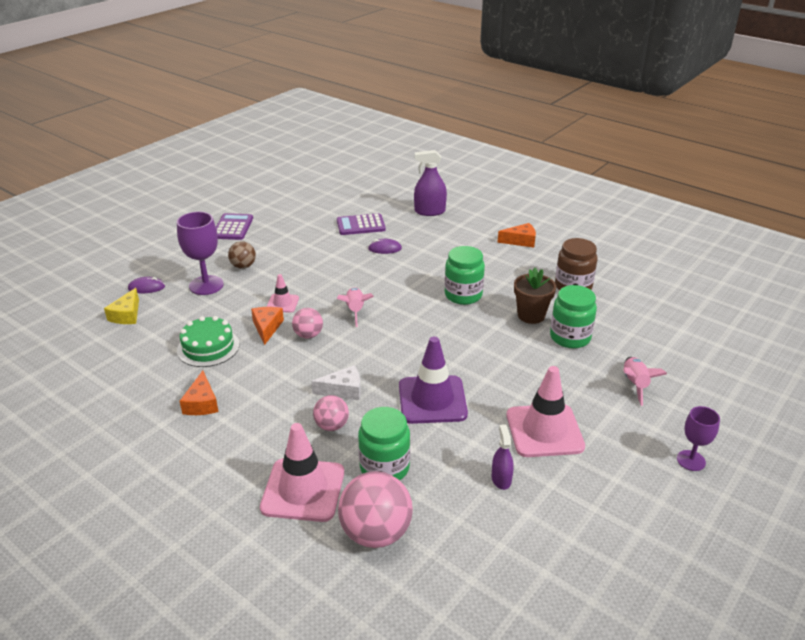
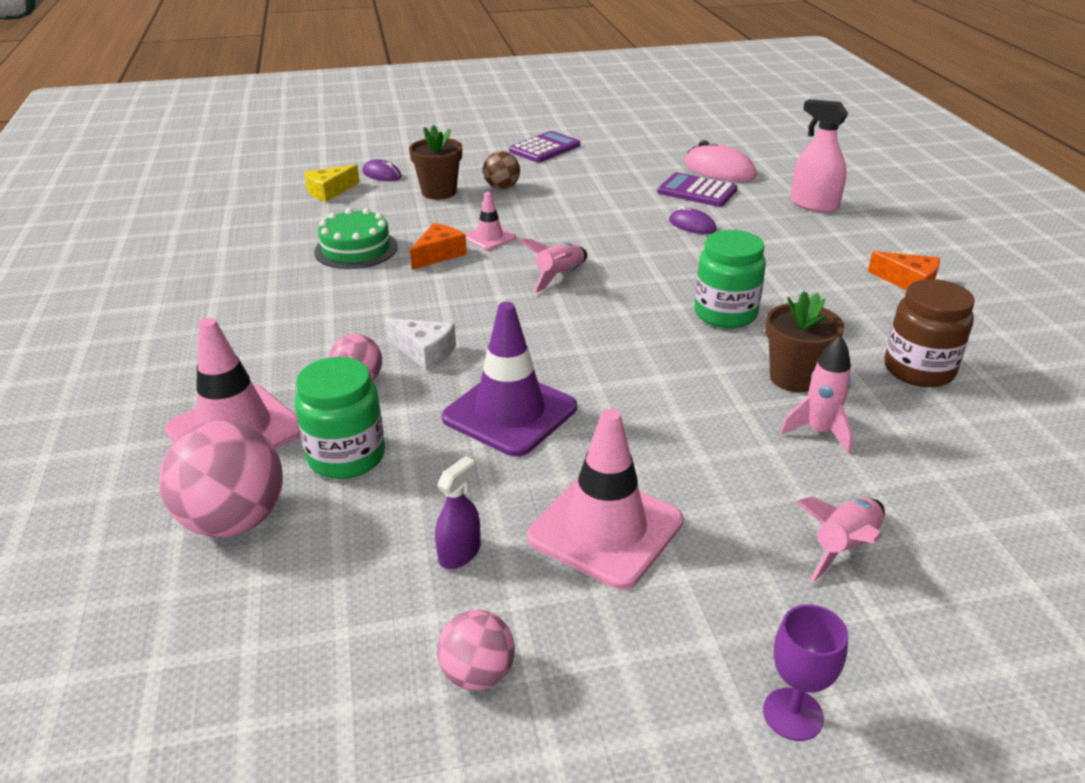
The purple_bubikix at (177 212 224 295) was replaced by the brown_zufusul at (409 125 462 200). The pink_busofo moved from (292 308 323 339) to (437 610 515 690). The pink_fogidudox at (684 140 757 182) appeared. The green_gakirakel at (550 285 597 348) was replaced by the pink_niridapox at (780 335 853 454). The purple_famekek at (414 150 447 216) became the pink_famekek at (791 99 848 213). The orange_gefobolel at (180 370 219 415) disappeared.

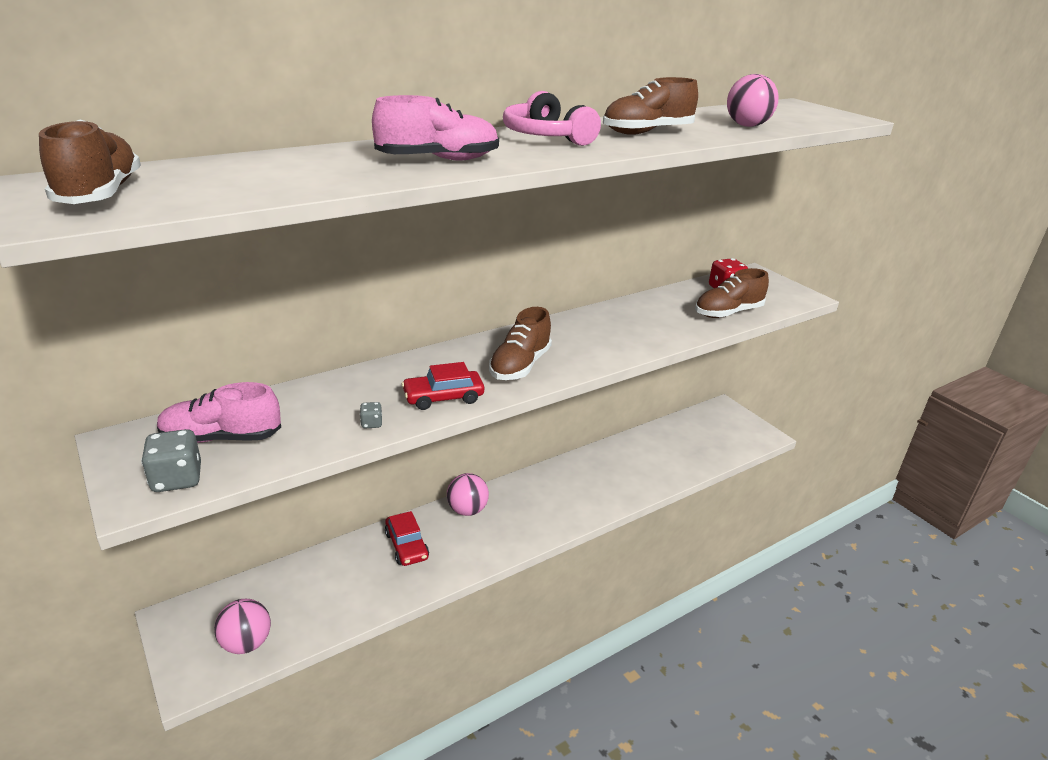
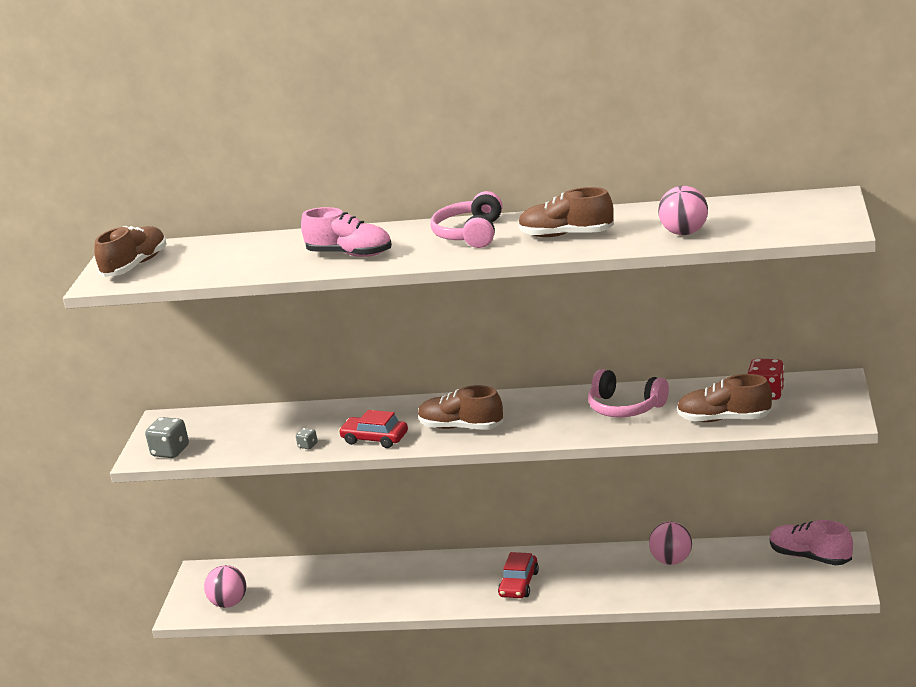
The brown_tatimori at (489 307 552 380) turned 45 degrees clockwise. The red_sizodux moved from (385 511 429 566) to (498 552 539 598). The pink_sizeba at (588 369 669 417) appeared. The pink_busofo moved from (447 473 489 516) to (649 522 692 565). The pink_tatimori moved from (157 382 281 443) to (770 520 853 565).

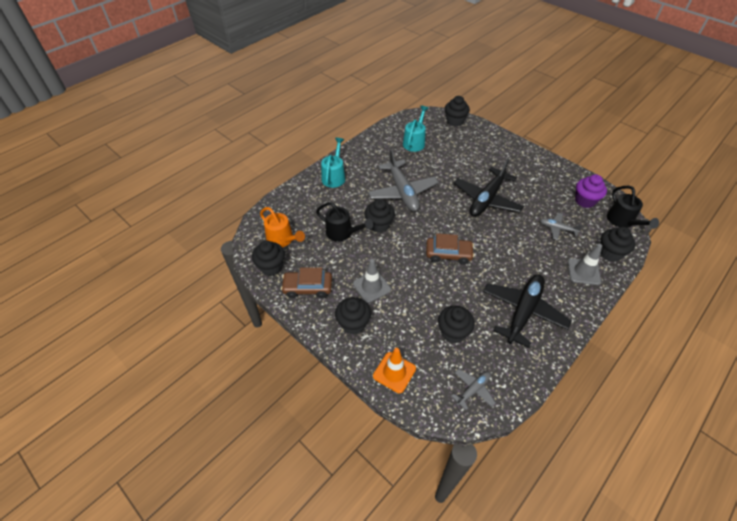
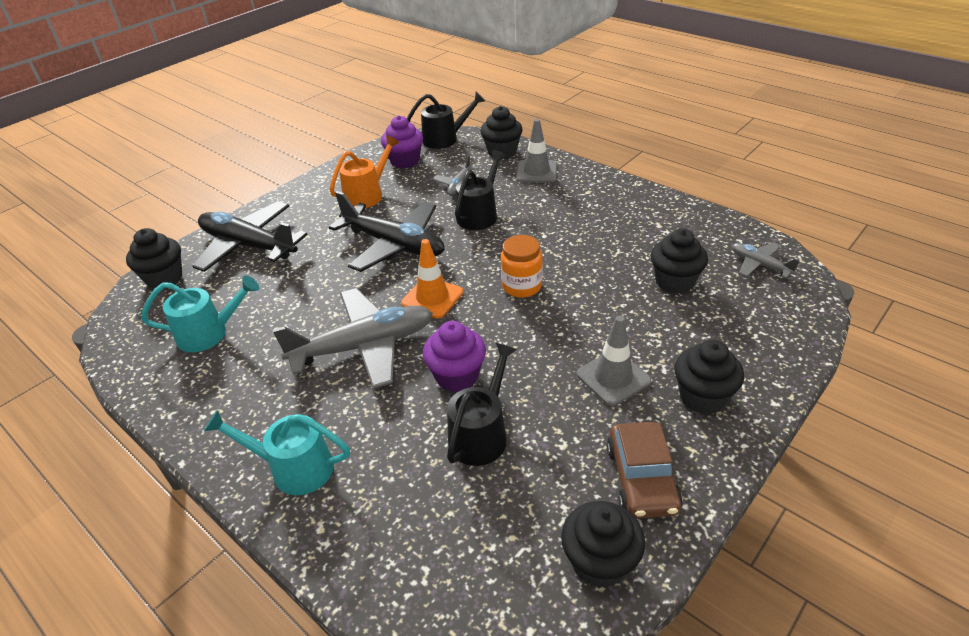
The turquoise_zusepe at (403 106 429 152) turned 150 degrees clockwise. The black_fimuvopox moved from (483 274 572 348) to (192 201 308 272). The orange_zusepe moved from (260 207 305 247) to (330 135 399 208). The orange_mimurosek moved from (373 348 416 393) to (401 239 463 318). The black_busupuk at (364 199 395 233) became the purple_busupuk at (423 321 486 392). The black_zusepe at (455 150 506 230) appeared. The brown_sizodux at (426 233 474 265) was replaced by the orange_gakirakel at (501 235 543 298).

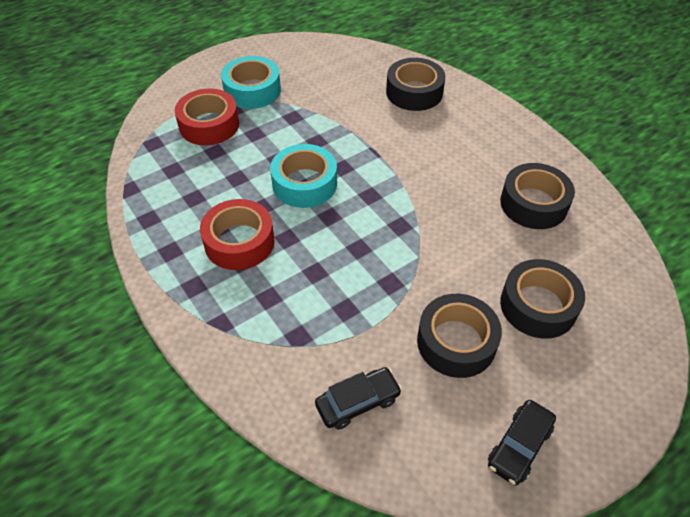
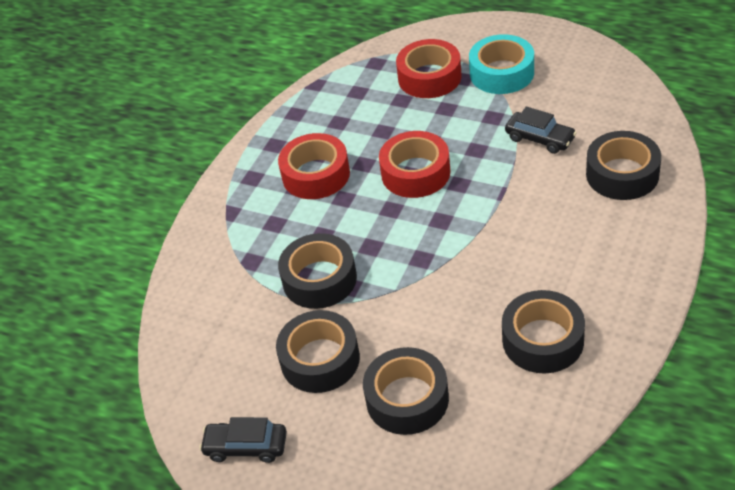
The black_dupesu at (278 233 357 309) appeared. The turquoise_dupesu at (270 144 337 208) became the red_dupesu at (379 131 450 198). The black_sizodux moved from (315 367 402 430) to (505 107 577 154).

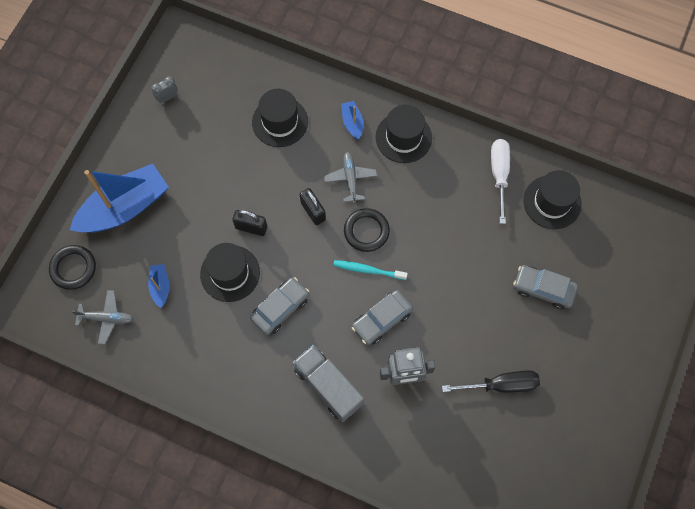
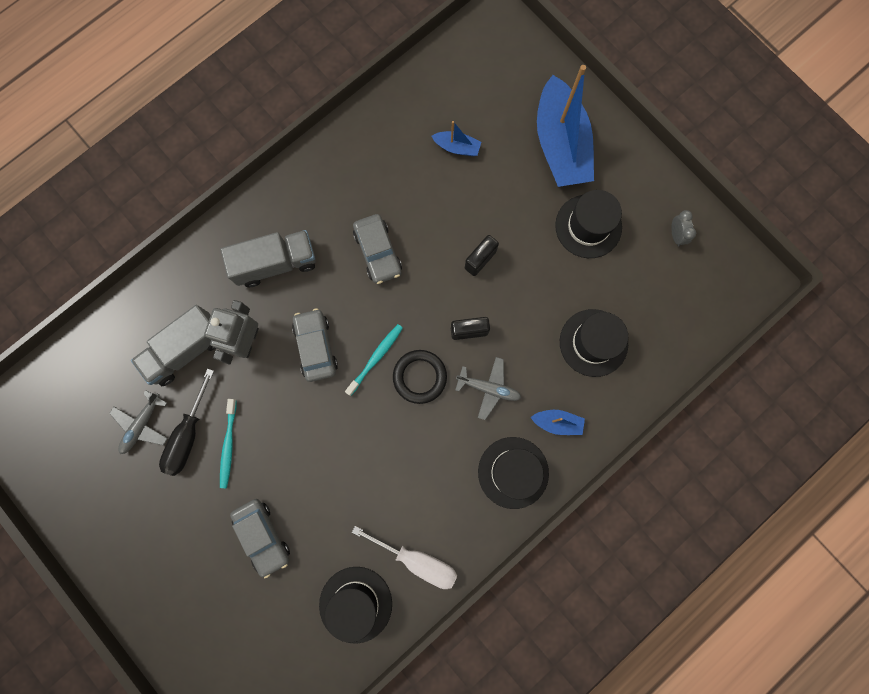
The grey_fimuvopox moved from (71 290 133 345) to (109 390 168 454). The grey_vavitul at (131 305 216 386) appeared. The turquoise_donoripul at (220 399 237 488) appeared. The grey_sizodux at (513 265 578 310) turned 105 degrees clockwise. The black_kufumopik moved from (200 243 260 302) to (555 190 622 258). The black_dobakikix at (49 245 96 290) disappeared.

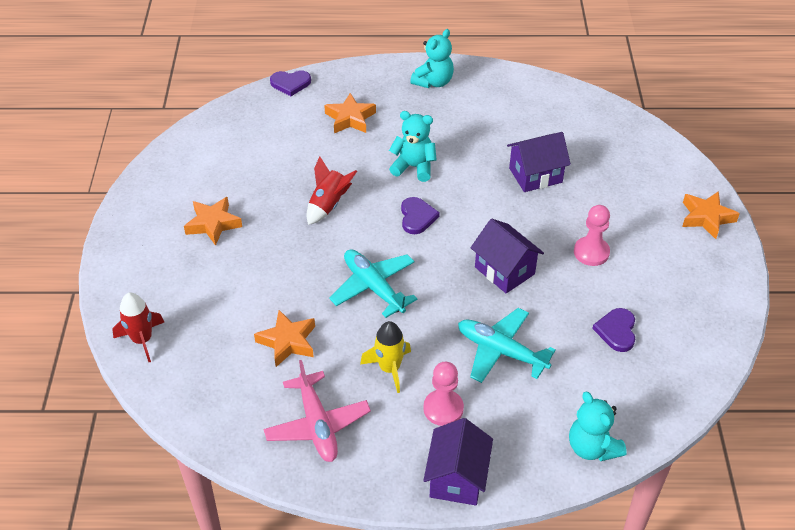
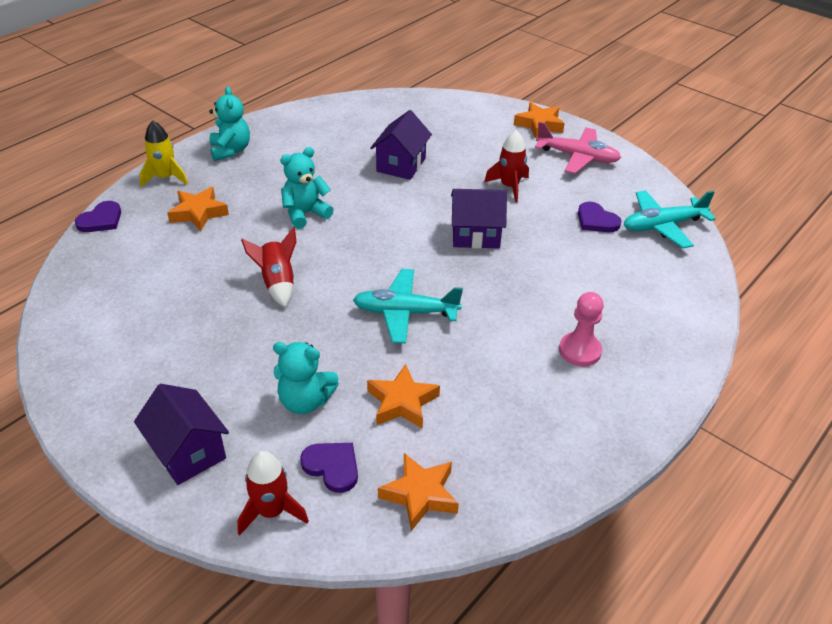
The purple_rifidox moved from (423 418 493 505) to (134 384 229 485). The yellow_niridapox moved from (360 321 411 393) to (139 121 188 187). The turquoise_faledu moved from (569 392 627 461) to (273 342 339 414). The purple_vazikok moved from (401 197 440 234) to (300 443 358 493). The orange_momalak moved from (184 197 242 246) to (378 453 459 531). The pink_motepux at (574 205 610 266) was replaced by the red_niridapox at (484 130 529 203). The pink_fimuvopox moved from (263 360 371 462) to (535 122 621 174). The turquoise_fimuvopox moved from (458 308 556 383) to (624 190 716 248).

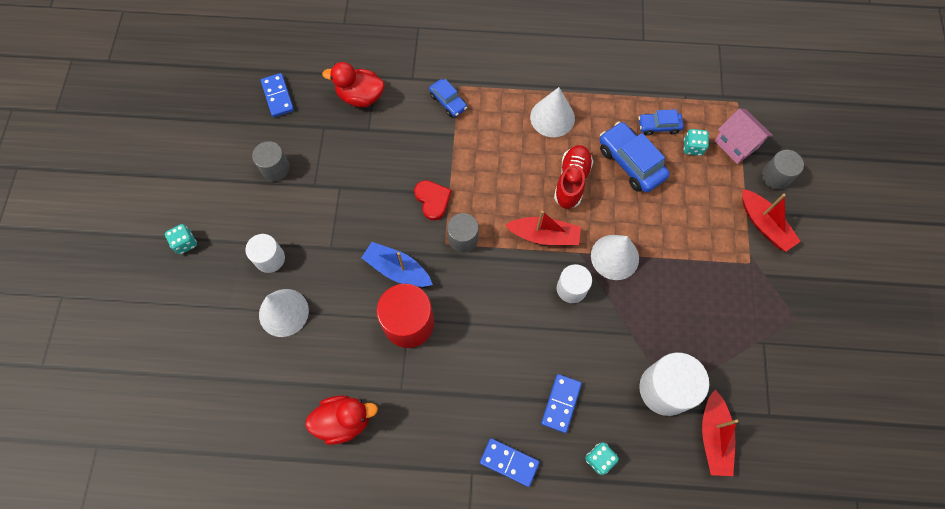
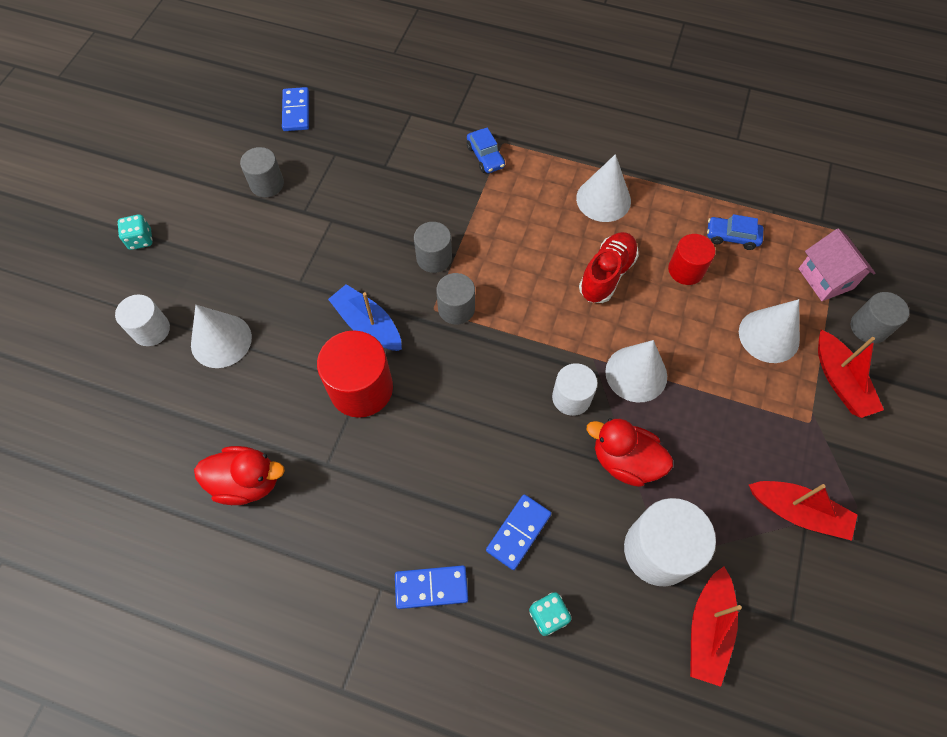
The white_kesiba moved from (245 234 285 273) to (115 294 170 346). The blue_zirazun at (480 438 540 487) turned 45 degrees counterclockwise. The red_vazikok at (414 180 452 221) was replaced by the grey_kesiba at (414 222 452 273). The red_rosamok moved from (322 62 385 107) to (587 418 673 487). The blue_sizodux at (600 121 670 193) was replaced by the red_kesiba at (668 234 715 285). The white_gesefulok at (739 299 800 363) appeared. The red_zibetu moved from (505 210 581 245) to (749 481 857 541). The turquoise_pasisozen at (684 129 709 156) disappeared.

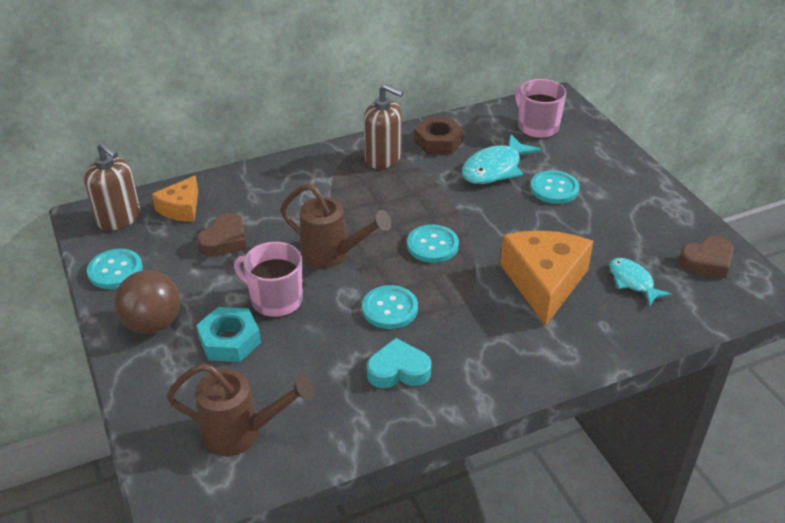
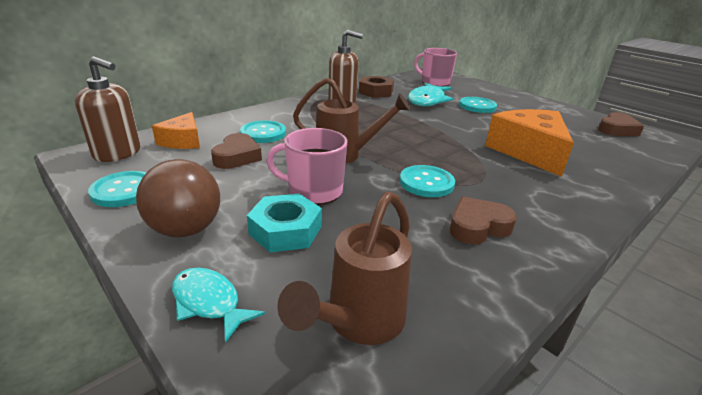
The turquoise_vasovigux moved from (609 258 672 306) to (172 268 265 343). The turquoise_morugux moved from (407 225 459 263) to (240 120 286 143). The brown_zusepe at (167 363 315 456) turned 135 degrees clockwise. The turquoise_vazikok at (367 338 431 388) became the brown_vazikok at (450 196 517 245).

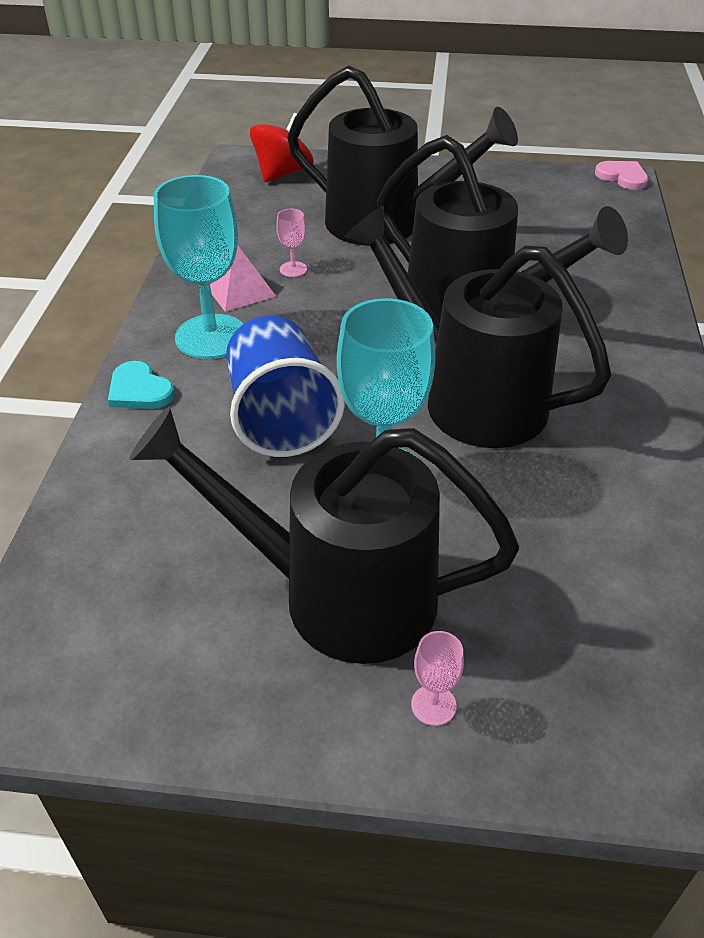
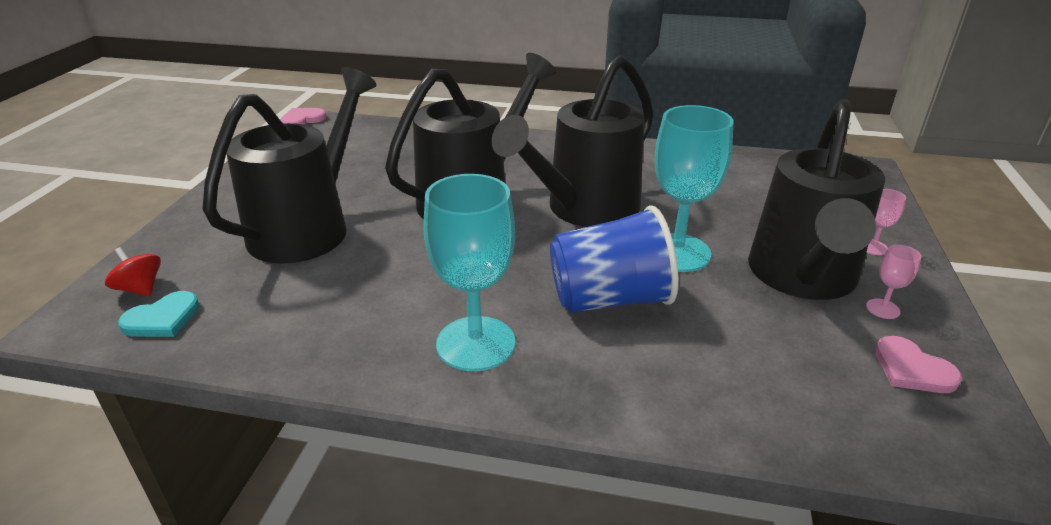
The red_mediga at (250 113 314 182) changed to 0.62 times the size. The turquoise_vazikok moved from (108 361 175 409) to (118 291 199 337). The pink_bubikix moved from (276 209 307 277) to (866 245 922 319). The pink_vazikok at (875 336 962 393) appeared. The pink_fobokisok at (210 245 276 312) disappeared.

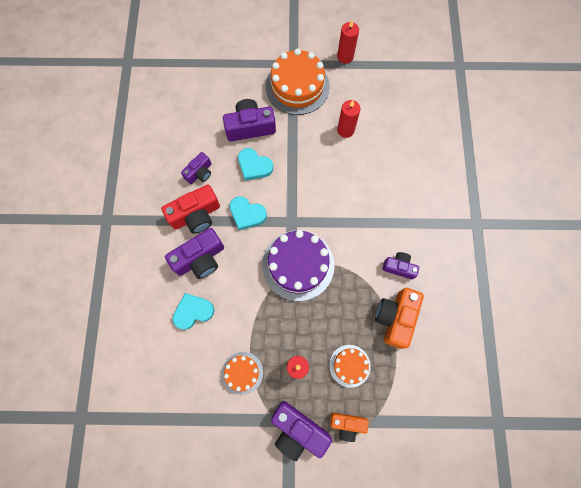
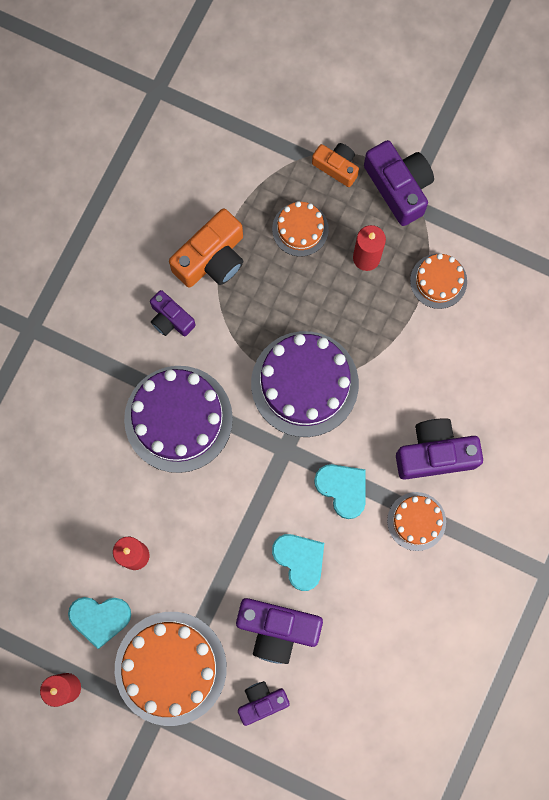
The turquoise_vazikok moved from (173 293 215 330) to (68 597 131 649). The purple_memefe at (124 366 233 473) appeared. The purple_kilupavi moved from (181 152 211 184) to (238 681 290 726). The red_kilupavi at (161 185 220 234) was replaced by the orange_memefe at (387 492 446 551).

